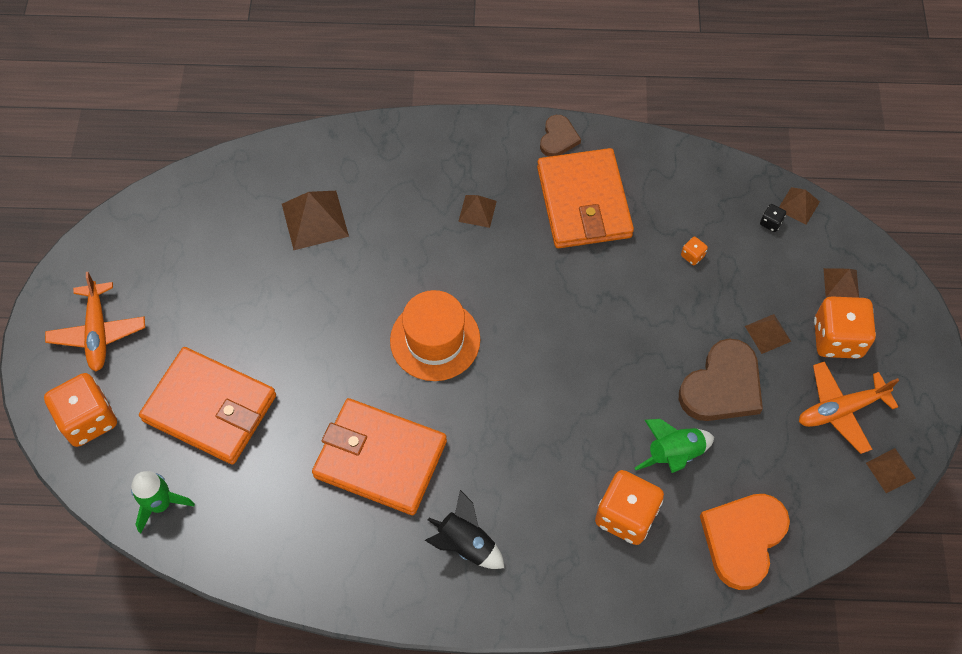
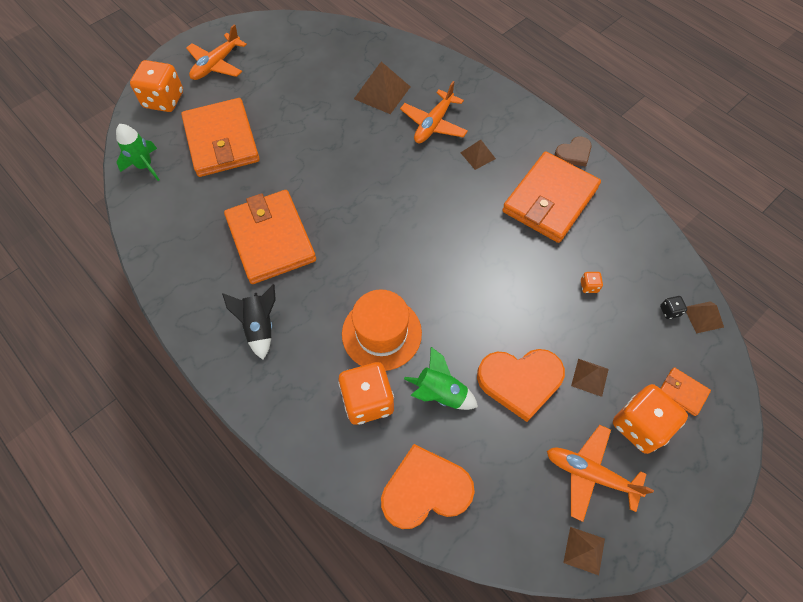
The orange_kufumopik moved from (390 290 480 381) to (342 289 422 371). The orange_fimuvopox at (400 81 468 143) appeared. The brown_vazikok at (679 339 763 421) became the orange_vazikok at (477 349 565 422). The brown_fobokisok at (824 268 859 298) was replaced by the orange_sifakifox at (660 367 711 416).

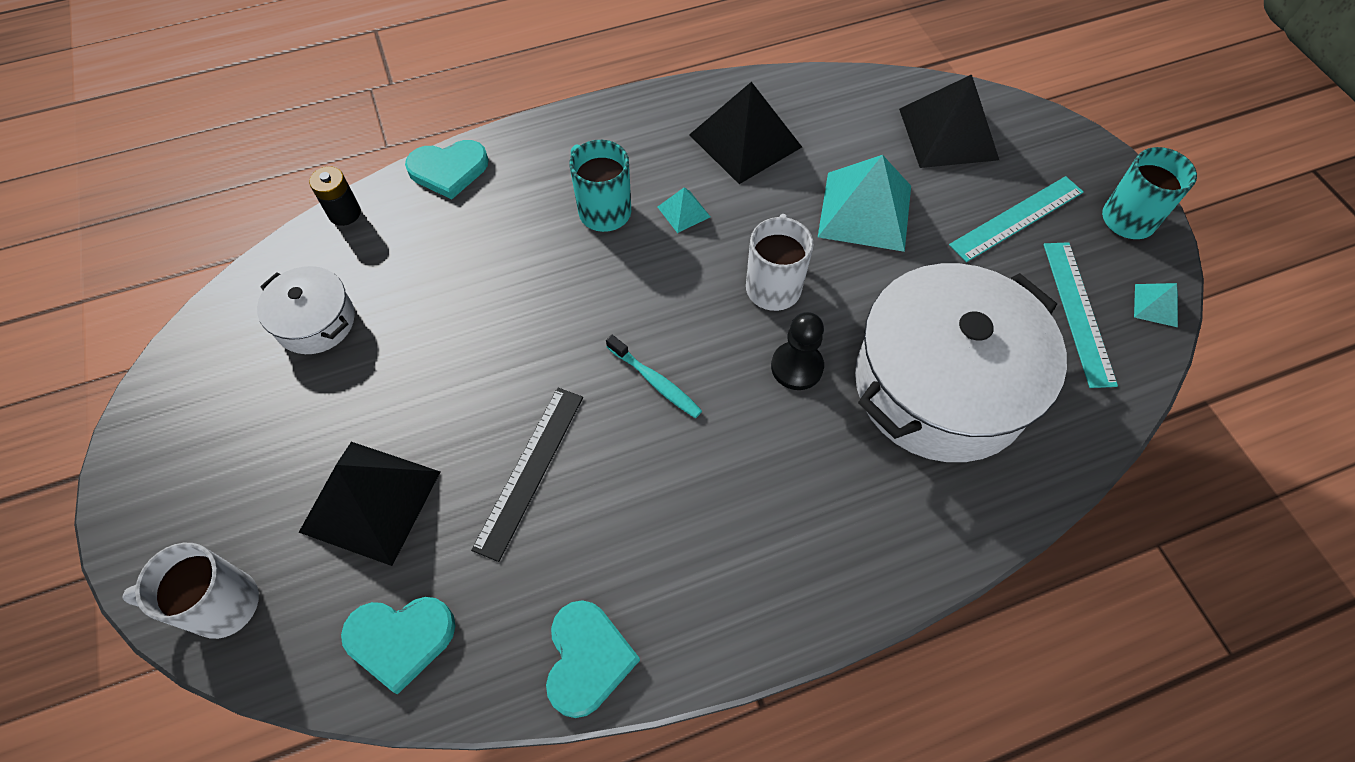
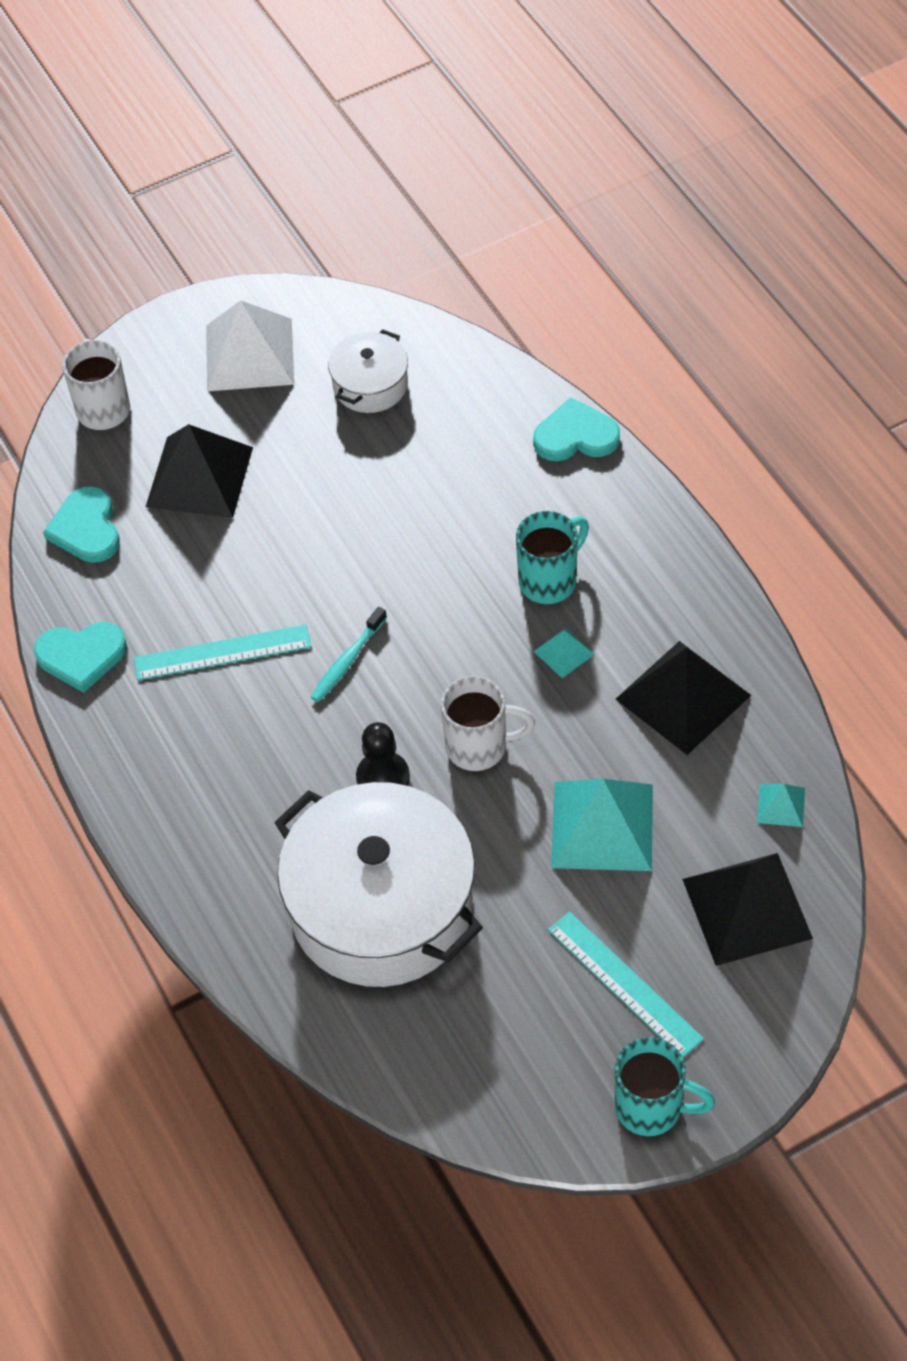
The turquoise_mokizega moved from (1044 242 1118 388) to (134 624 311 680). The white_fobokisok at (206 300 294 391) appeared. The turquoise_vazikok at (405 140 489 199) turned 105 degrees clockwise. The turquoise_fobokisok moved from (1134 283 1178 327) to (757 784 805 827). The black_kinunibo at (309 166 361 226) disappeared. The black_mokizega at (471 388 583 562) disappeared.

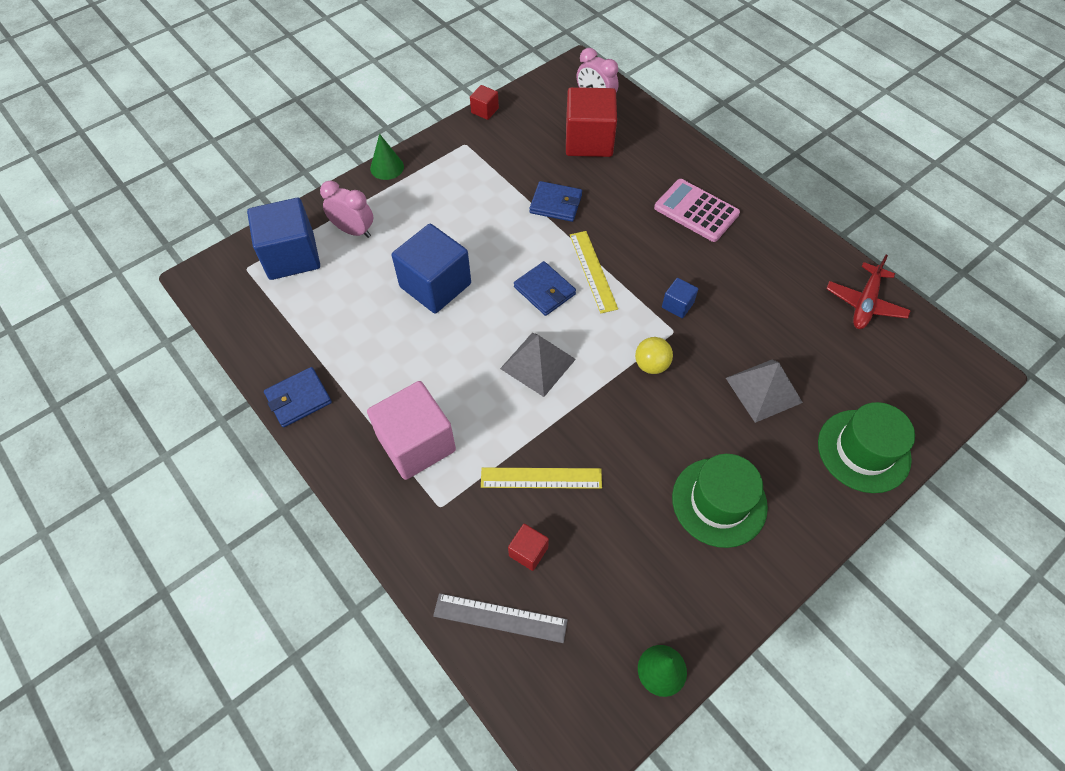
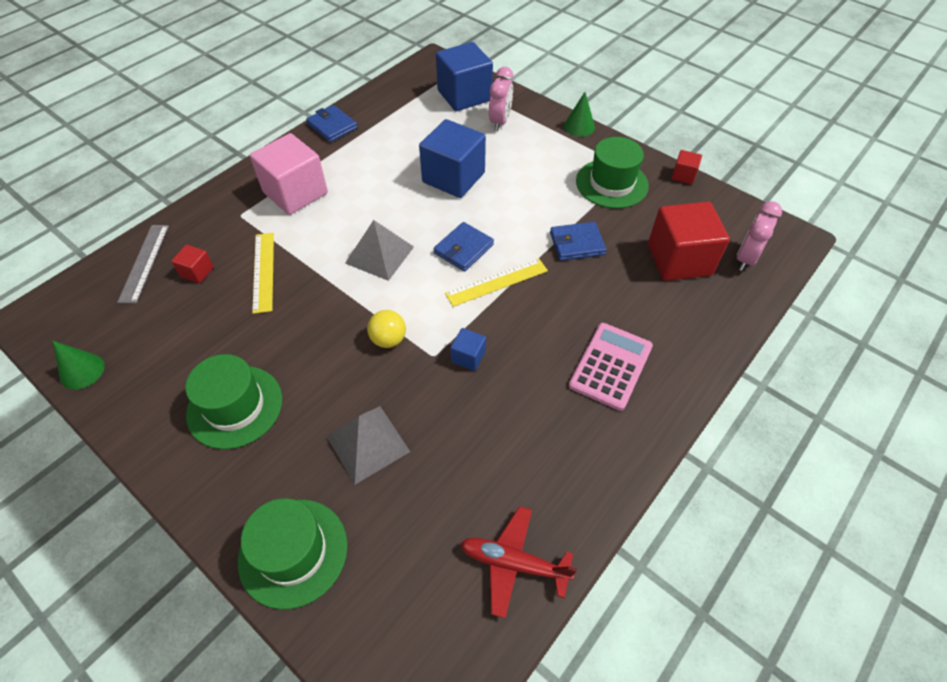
The blue_sifakifox at (530 181 582 222) turned 75 degrees clockwise. The green_kufumopik at (576 137 649 209) appeared.

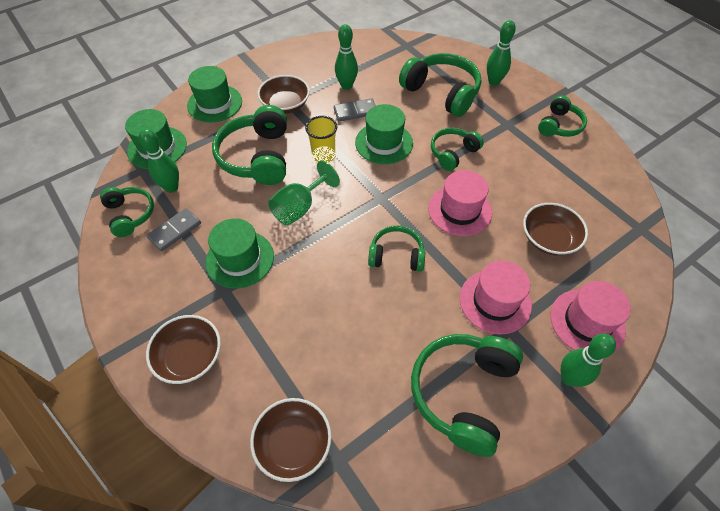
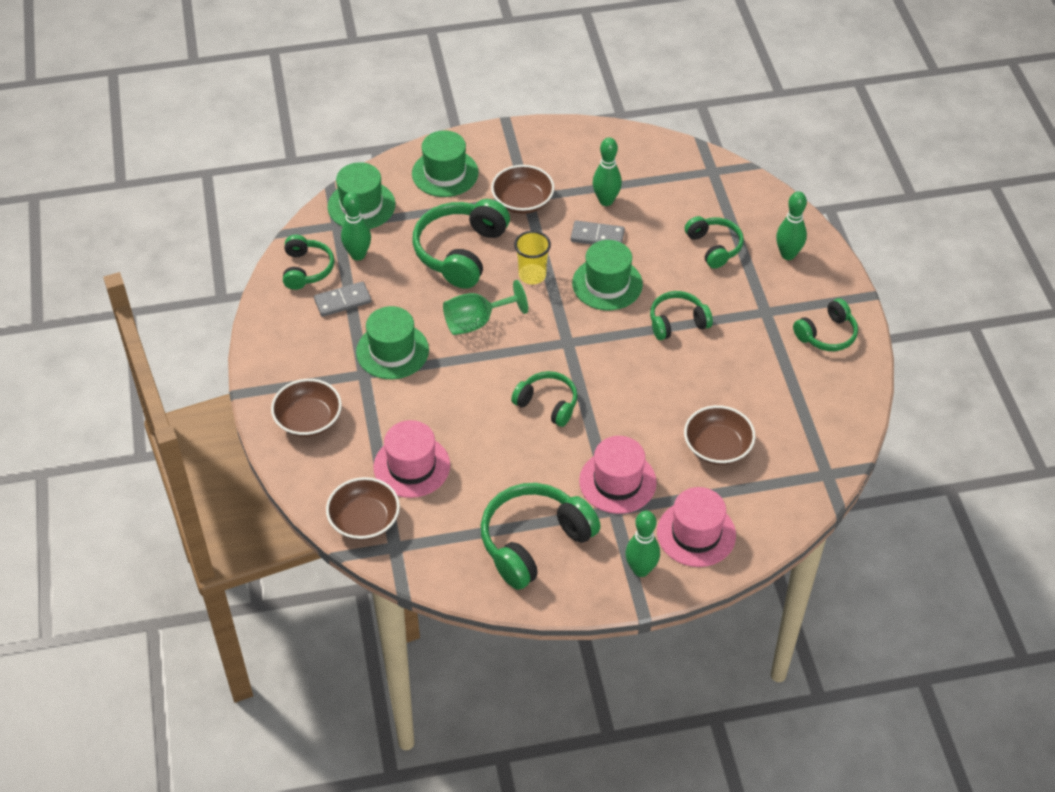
The pink_kufumopik moved from (428 170 492 236) to (373 420 450 498). The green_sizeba at (399 53 482 117) changed to 0.59 times the size.

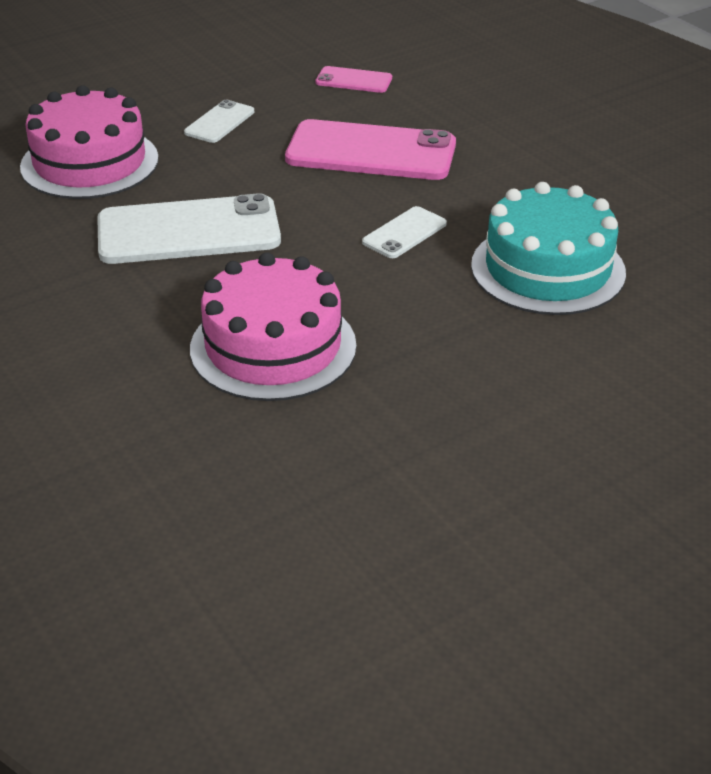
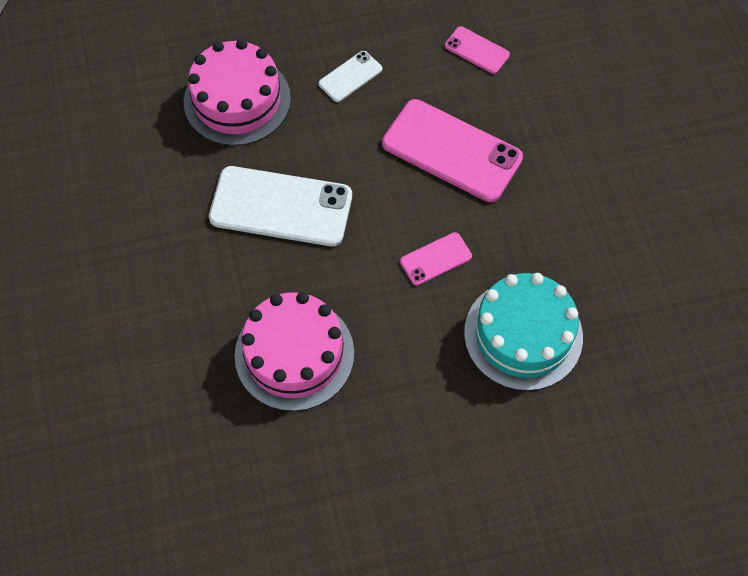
The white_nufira at (362 206 447 258) became the pink_nufira at (400 232 472 286).

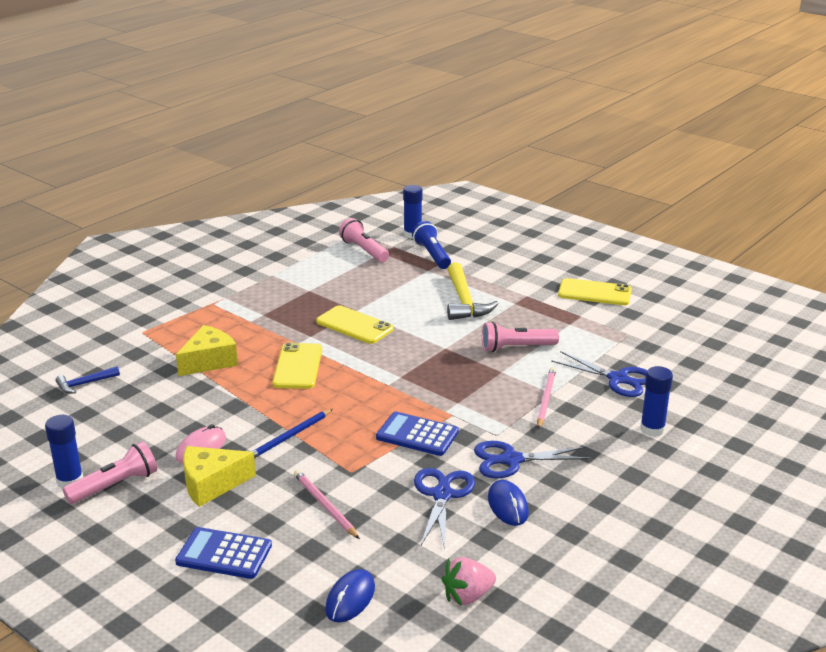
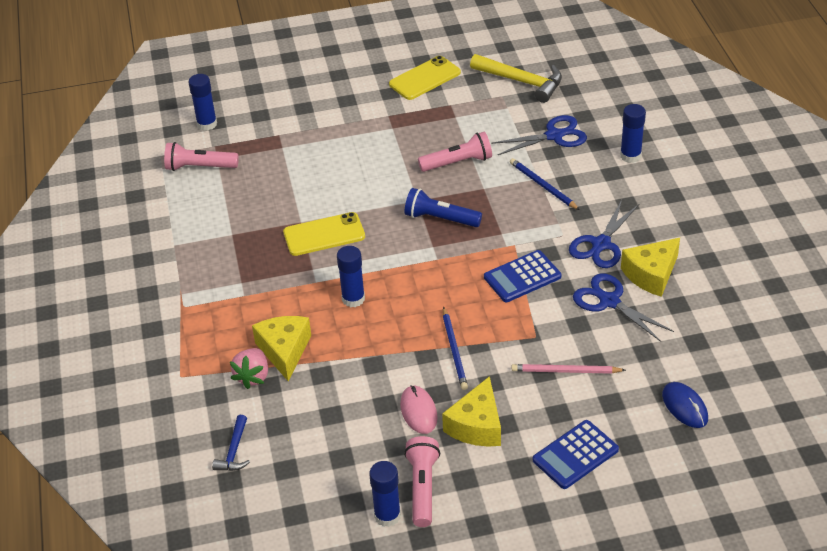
The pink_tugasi moved from (442 557 496 606) to (230 348 268 389). The yellow_nufira at (272 343 322 389) was replaced by the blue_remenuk at (337 246 365 307). The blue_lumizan moved from (412 221 451 269) to (404 188 482 227). The pink_lumizan at (482 322 559 352) turned 135 degrees counterclockwise. The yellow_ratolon moved from (447 262 499 320) to (470 54 562 103). The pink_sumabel at (537 367 556 429) became the blue_sumabel at (510 158 580 210). The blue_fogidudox at (488 480 529 526) was replaced by the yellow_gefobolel at (621 238 680 297).

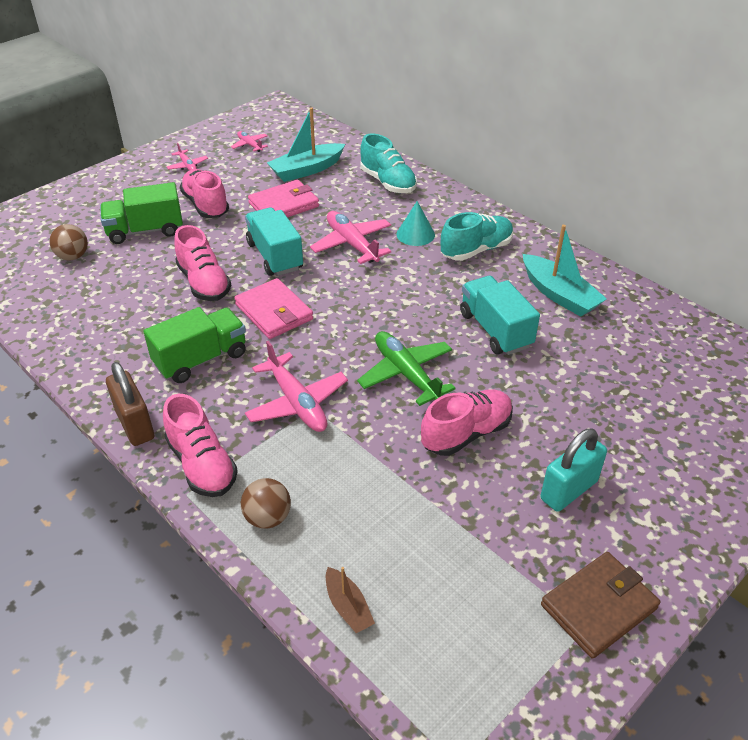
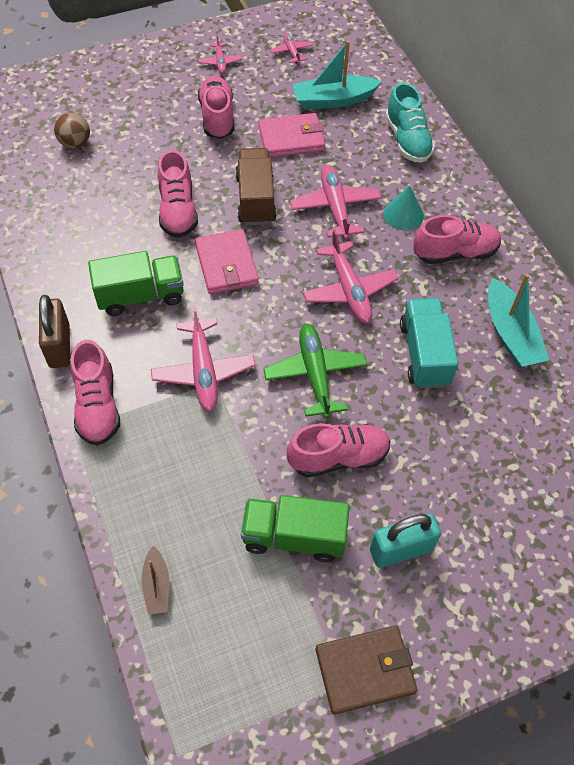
The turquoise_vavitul at (245 207 303 276) became the brown_vavitul at (235 148 277 225). The green_vavitul moved from (100 182 183 244) to (241 495 350 562). The pink_fimuvopox at (303 229 398 323) appeared. The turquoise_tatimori at (441 212 514 261) became the pink_tatimori at (413 215 501 264). The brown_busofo at (241 478 291 529) disappeared.

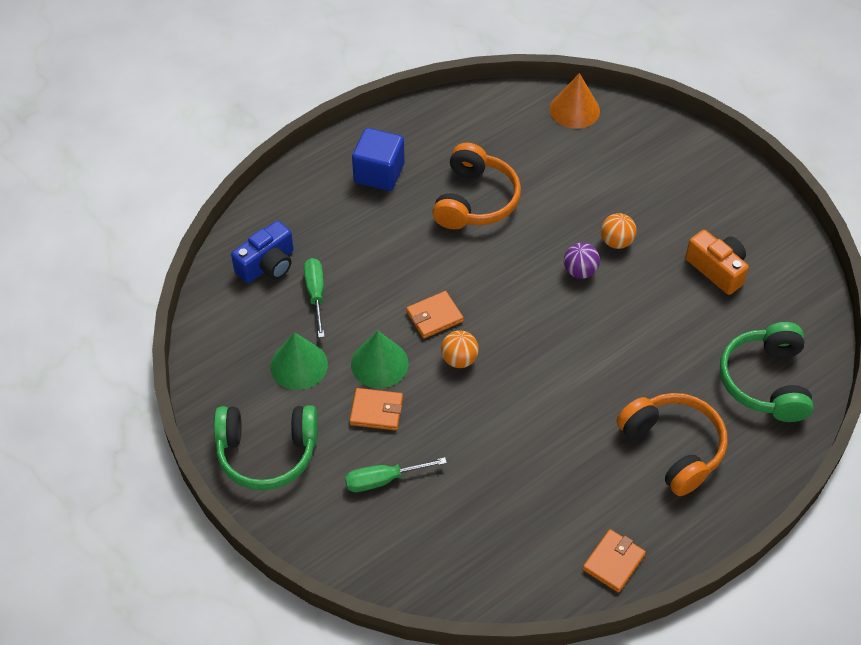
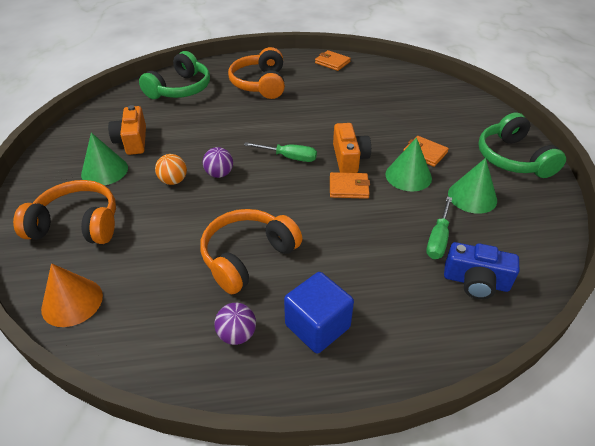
The orange_sizeba at (13 180 116 244) appeared. The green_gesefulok at (81 132 128 185) appeared. The purple_busofo at (214 303 256 345) appeared. The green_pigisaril moved from (345 457 447 492) to (244 142 317 162). The orange_sifakifox at (583 529 646 593) turned 60 degrees clockwise. The orange_busofo at (441 330 479 368) was replaced by the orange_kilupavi at (333 123 371 173). The blue_kilupavi at (231 221 294 283) turned 150 degrees counterclockwise. The green_sizeba at (214 405 318 490) turned 135 degrees counterclockwise.

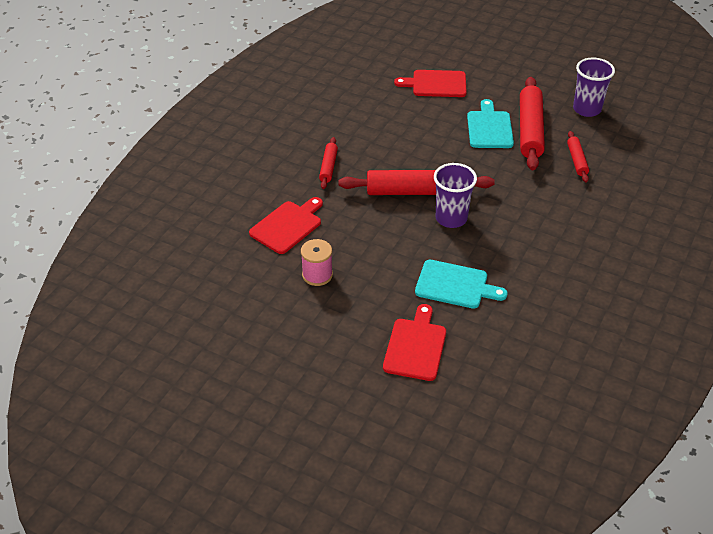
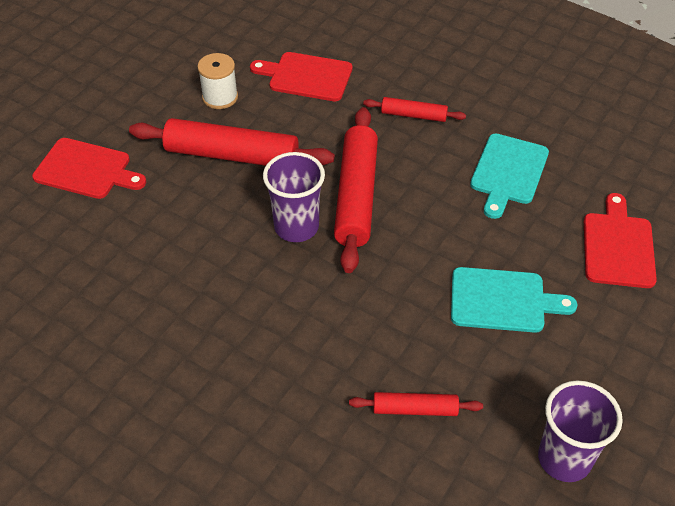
The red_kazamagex moved from (520 77 545 170) to (129 118 335 166). The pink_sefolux at (301 239 333 286) became the white_sefolux at (197 53 238 109). The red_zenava at (249 197 323 254) turned 150 degrees clockwise. The turquoise_zenava moved from (415 260 507 308) to (470 134 549 219).

